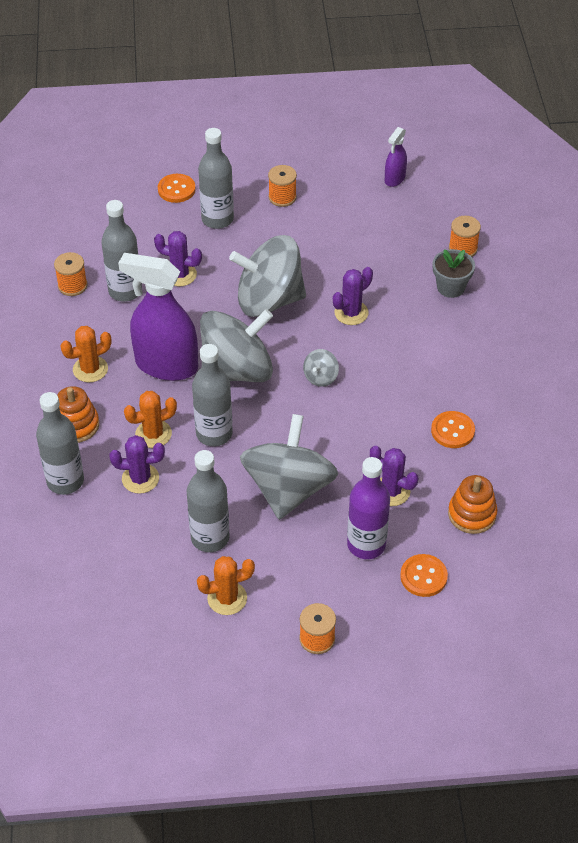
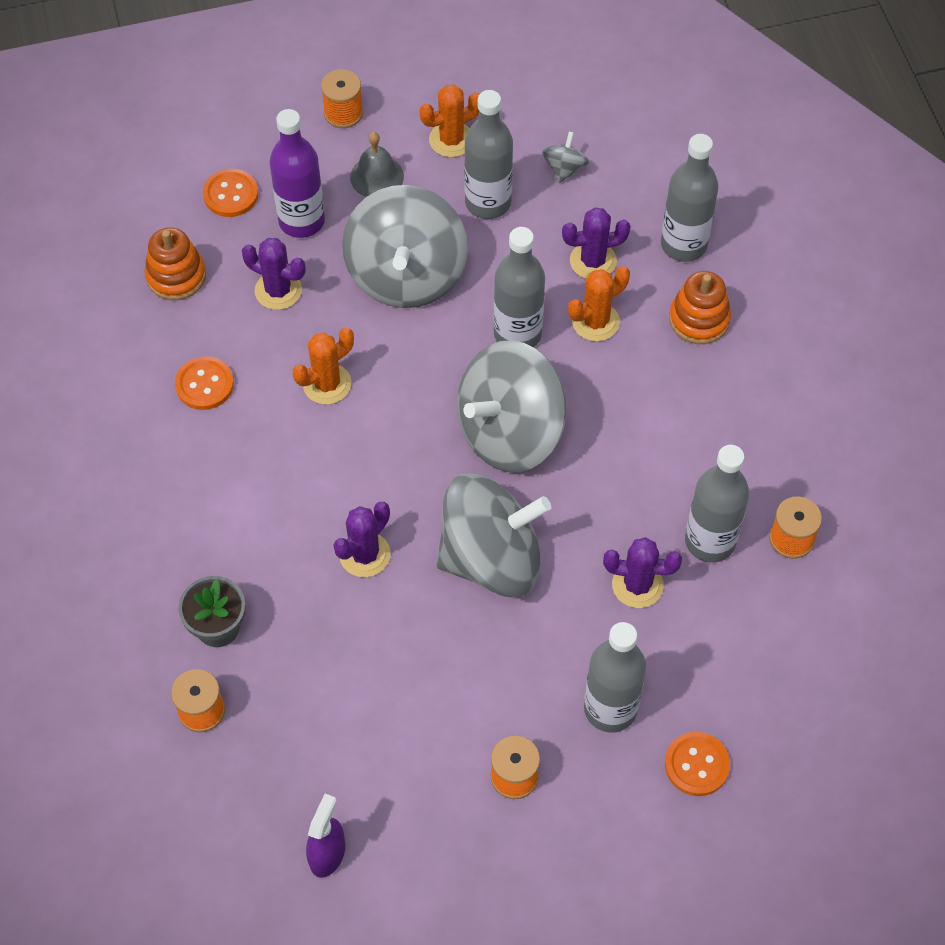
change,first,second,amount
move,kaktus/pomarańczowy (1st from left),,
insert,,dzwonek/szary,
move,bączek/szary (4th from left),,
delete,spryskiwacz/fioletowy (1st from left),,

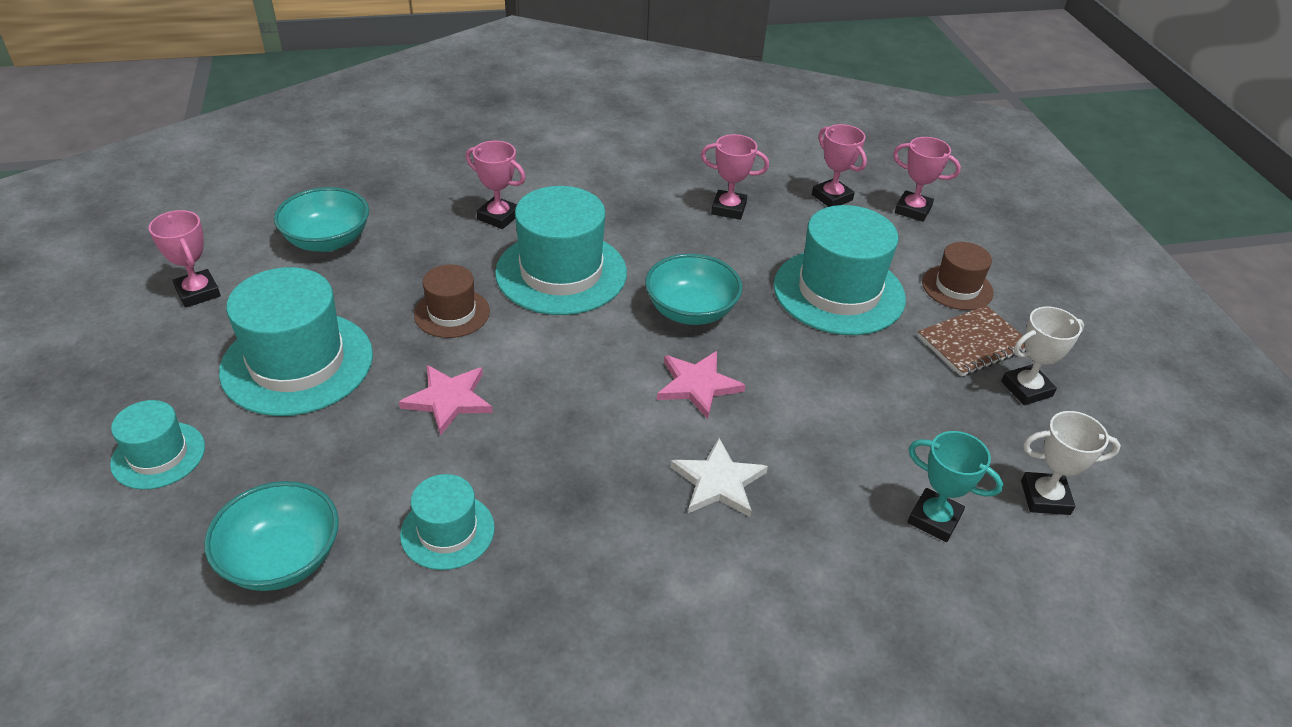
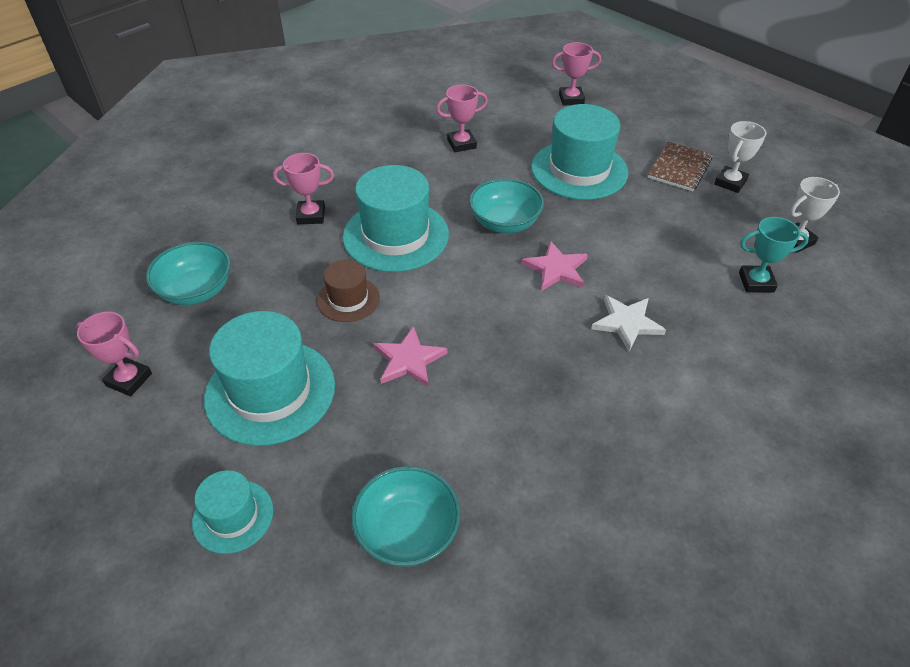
change,first,second,amount
delete,kapelusz/turkusowy (3rd from left),,
delete,puchar/różowy (4th from left),,
delete,kapelusz/brązowy (2nd from left),,

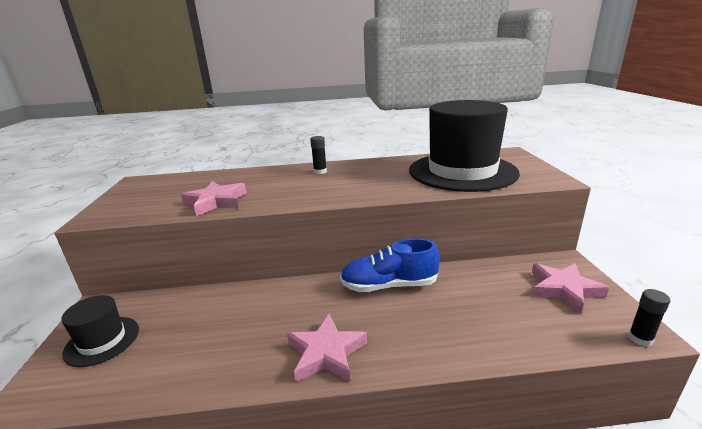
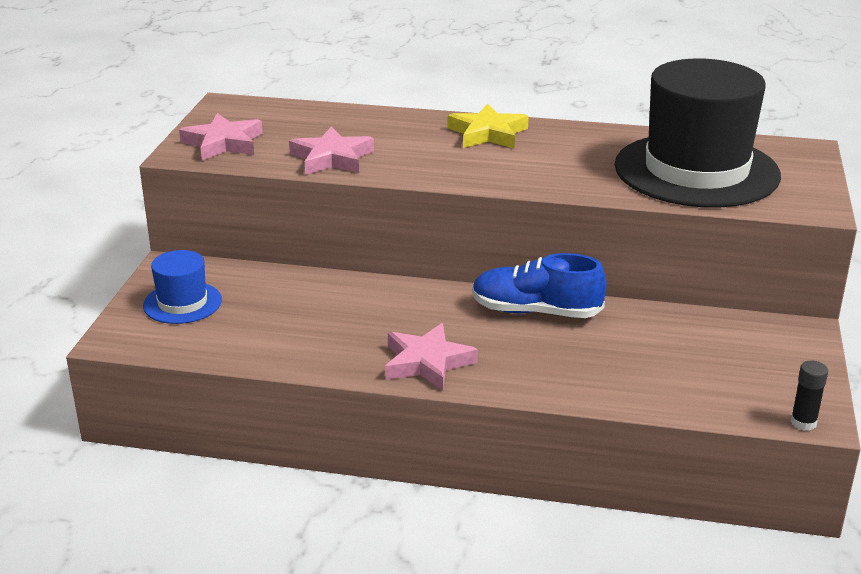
change,first,second,amount
recolor,kapelusz/czarny (1st from left),kapelusz/niebieski,
move,gwiazda/różowy (3rd from left in the first image),gwiazda/różowy (1st from left),
replace,klej w sztyfcie/czarny (1st from left),gwiazda/żółty,

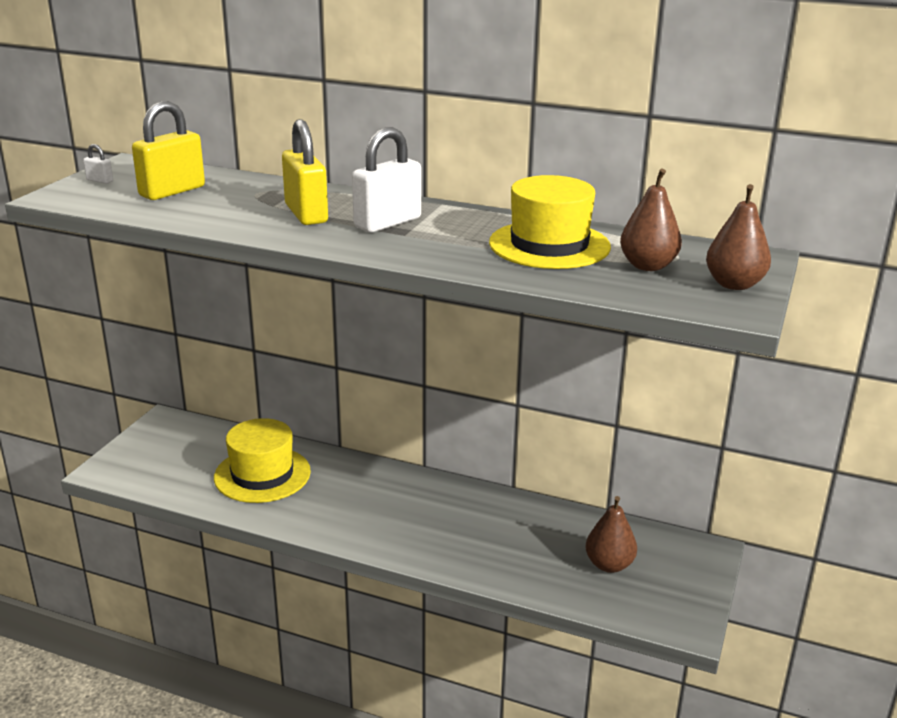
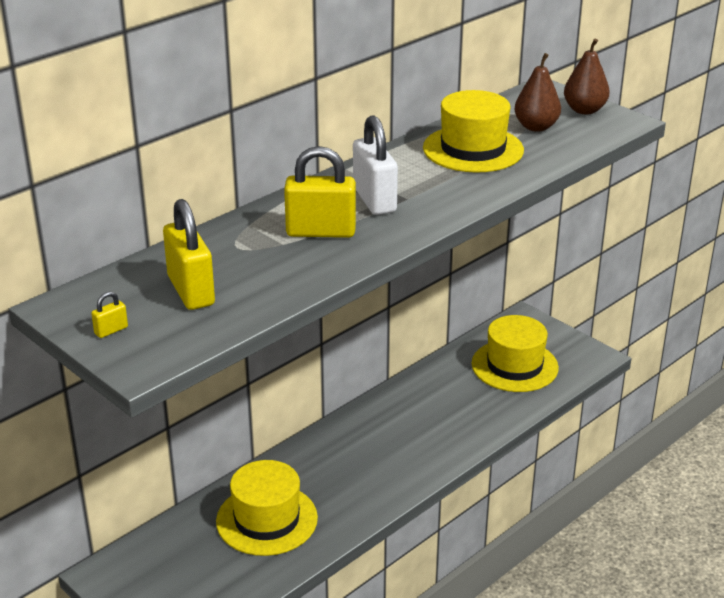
change,first,second,amount
recolor,kłódka/biały (1st from left),kłódka/żółty (1st from left),
replace,gruszka/brązowy (1st from left),kapelusz/żółty (3rd from left),

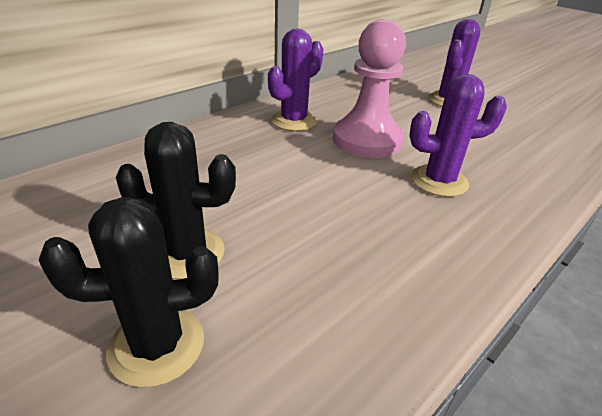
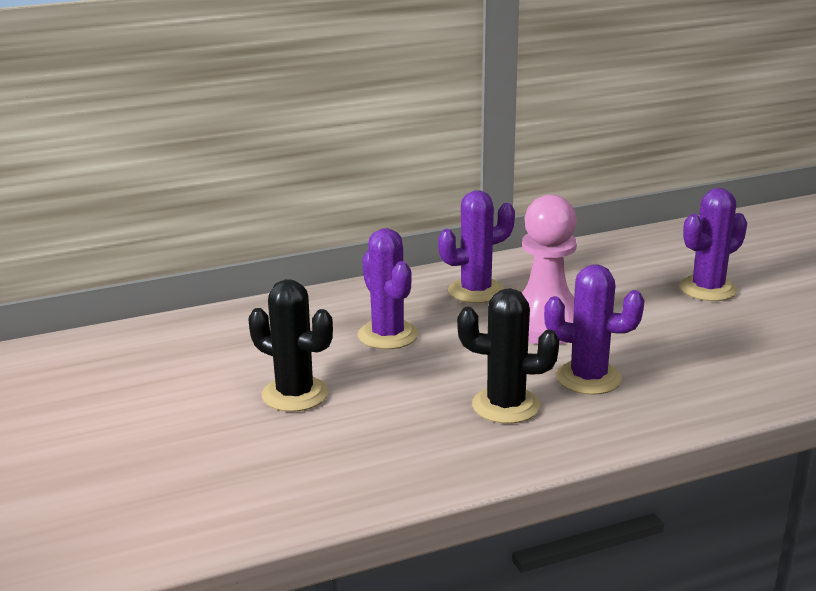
change,first,second,amount
insert,,kaktus/fioletowy (1st from left),
move,kaktus/czarny (1st from left in the first image),kaktus/czarny (2nd from left),

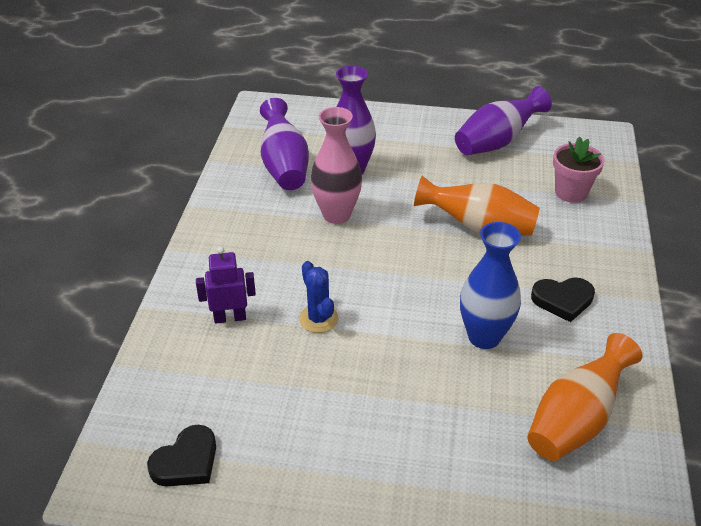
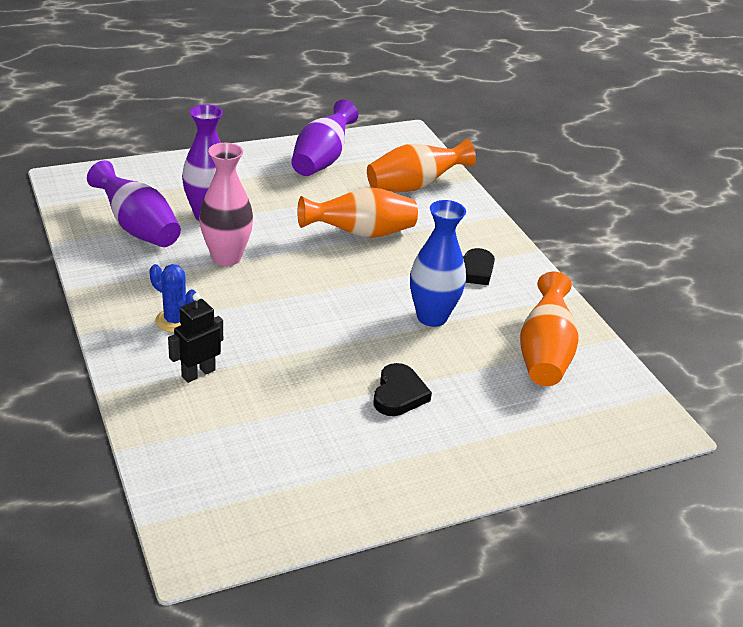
change,first,second,amount
move,kaktus/niebieski,,
recolor,robot/fioletowy,robot/czarny,
replace,doniczka/różowy,wazon/pomarańczowy (2nd from left),
move,serce/czarny (1st from left),,

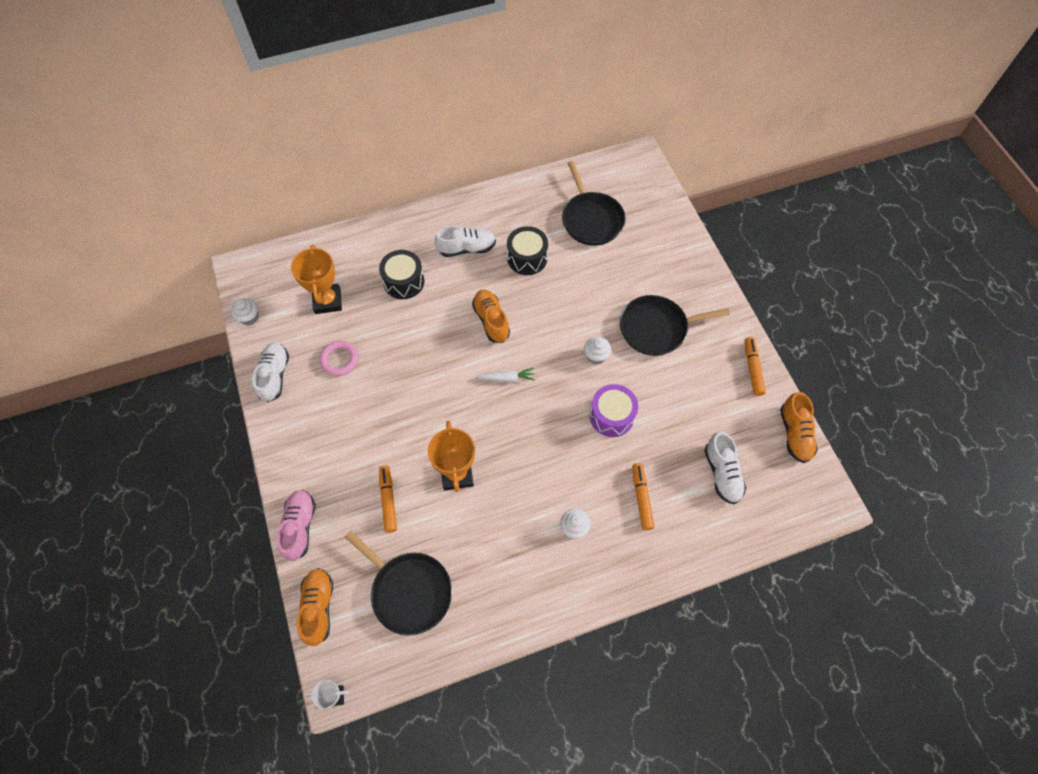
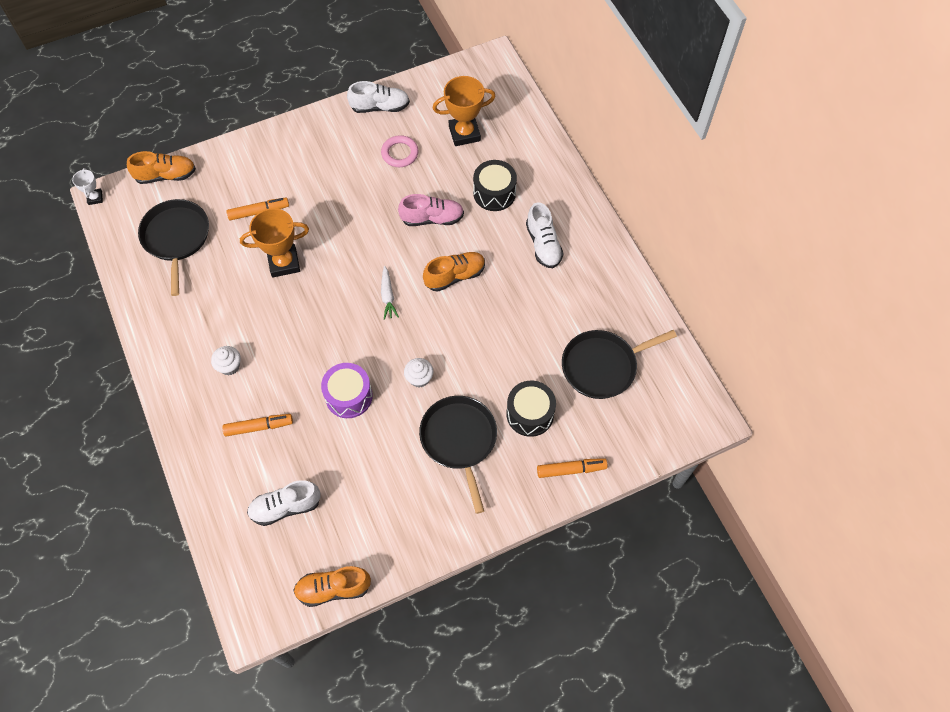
change,first,second,amount
rotate,patelnia/czarny (1st from left),,135 degrees clockwise
move,but/różowy,,
move,bęben/czarny (2nd from left),,
move,flamaster/pomarańczowy (3rd from left),,
delete,muffinka/biały (1st from left),,

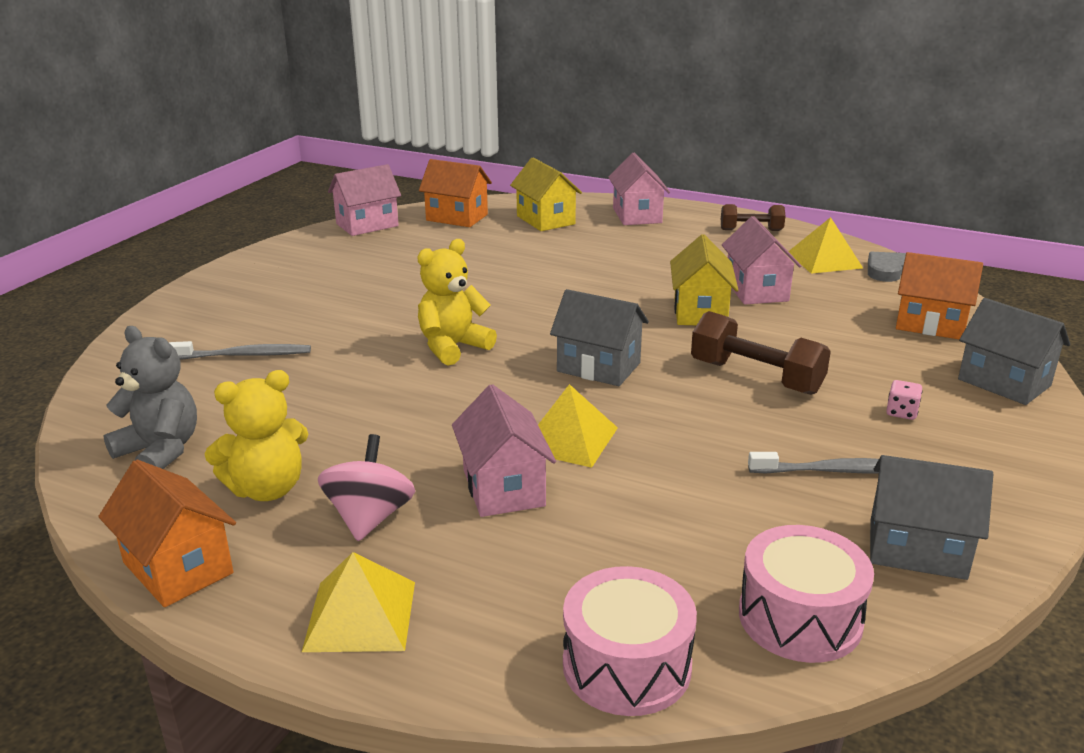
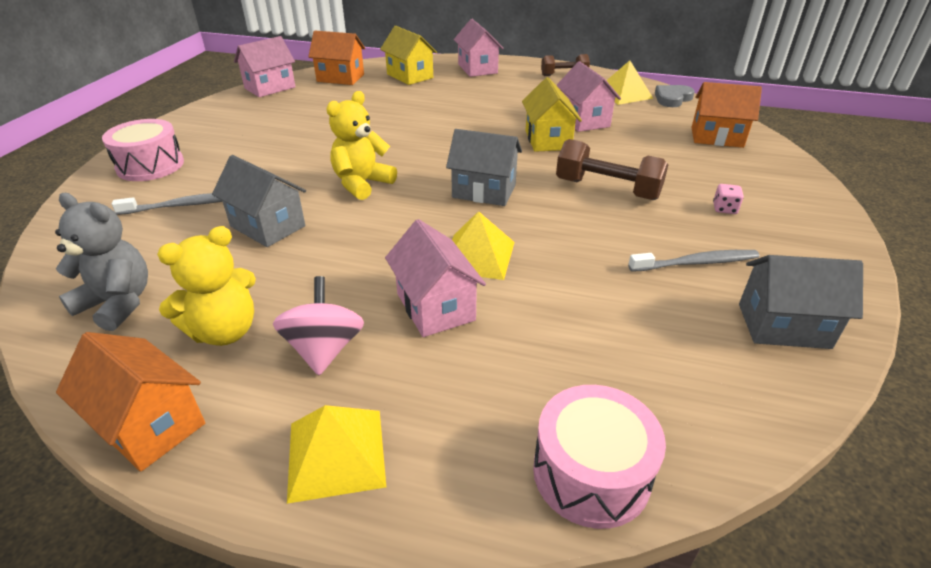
change,first,second,amount
move,bęben/różowy (2nd from left in the first image),bęben/różowy (1st from left),
move,domek/szary (3rd from left in the first image),domek/szary (1st from left),

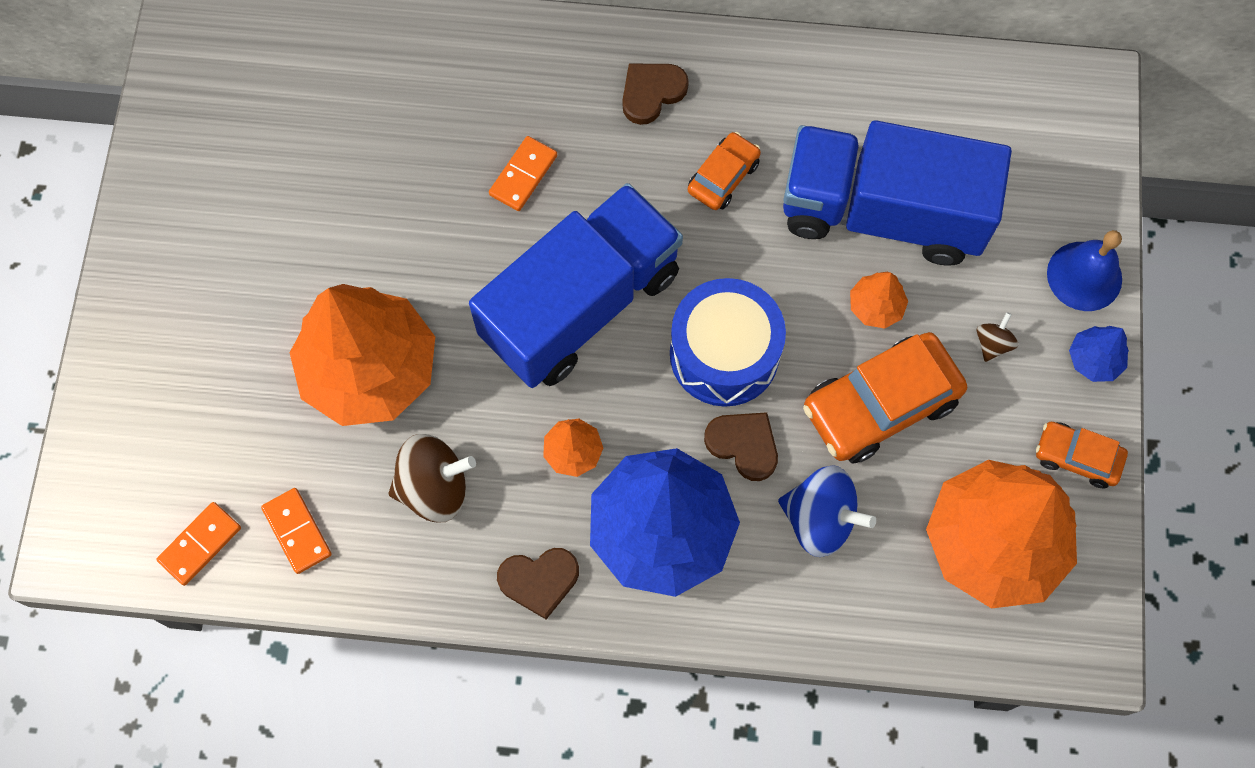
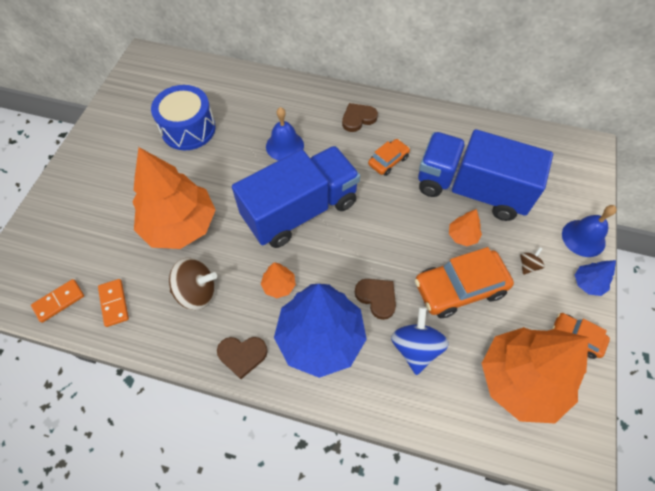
change,first,second,amount
move,bęben/niebieski,,
replace,kostka domina/pomarańczowy (3rd from left),dzwonek/niebieski (1st from left),
rotate,bączek/niebieski,,120 degrees counterclockwise

